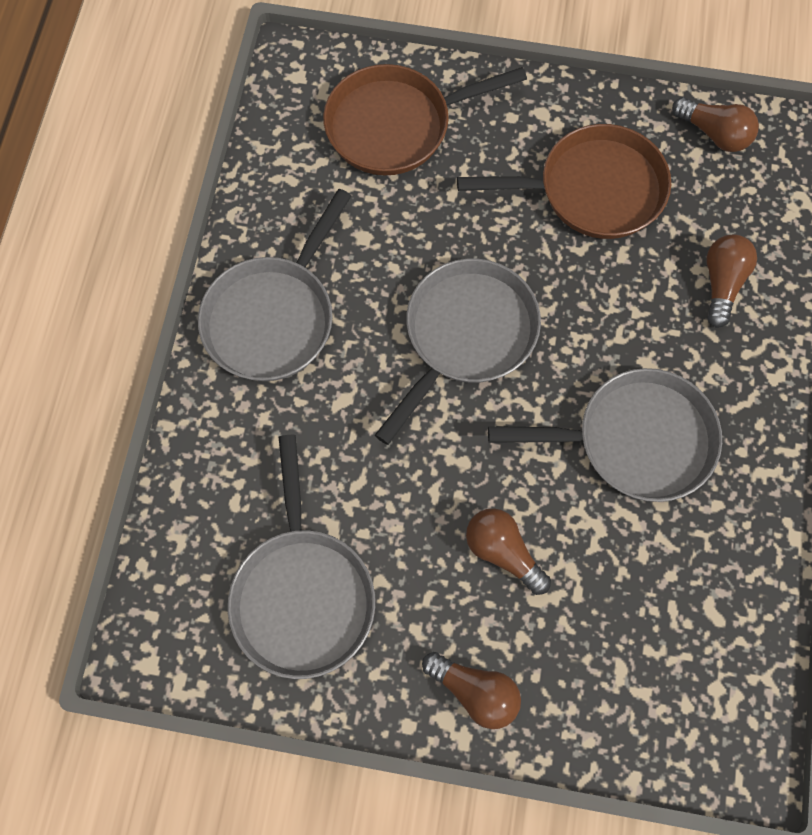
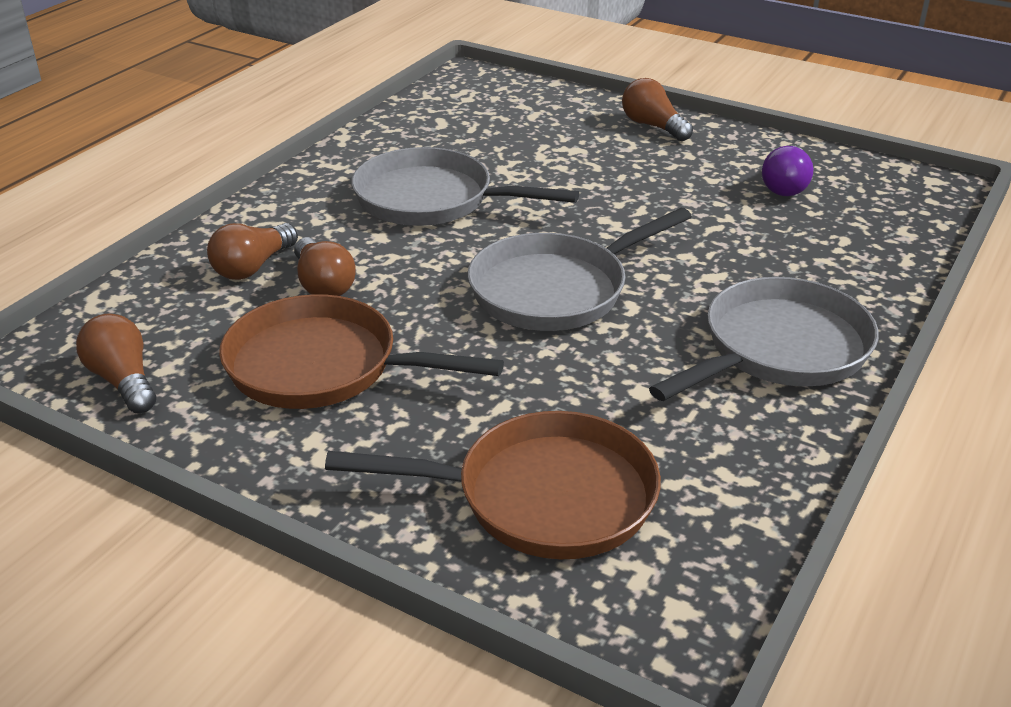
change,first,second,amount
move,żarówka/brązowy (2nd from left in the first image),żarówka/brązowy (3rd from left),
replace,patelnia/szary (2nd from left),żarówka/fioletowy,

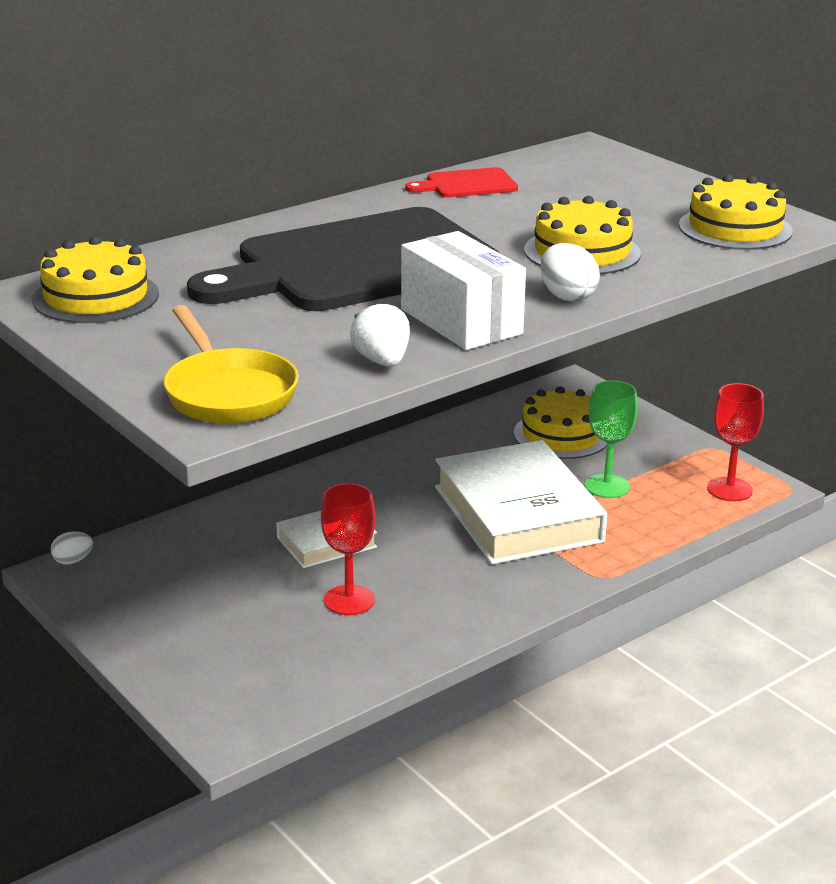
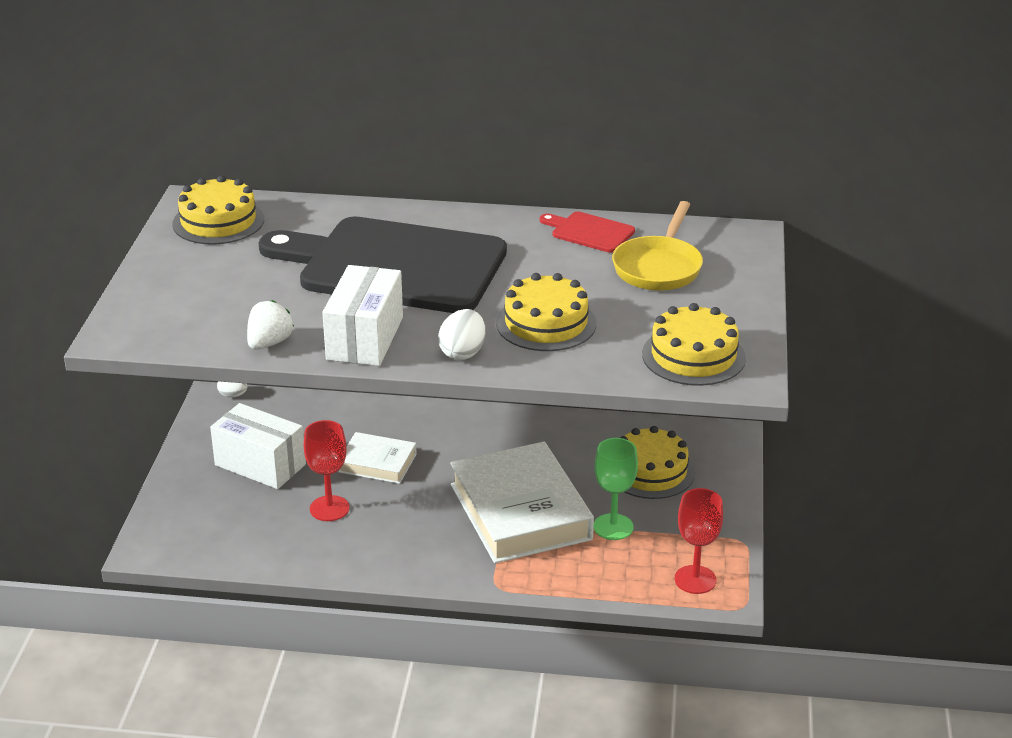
change,first,second,amount
insert,,pudełko/biały (1st from left),
rotate,książka/biały (2nd from left),,45 degrees counterclockwise
move,patelnia/żółty,,

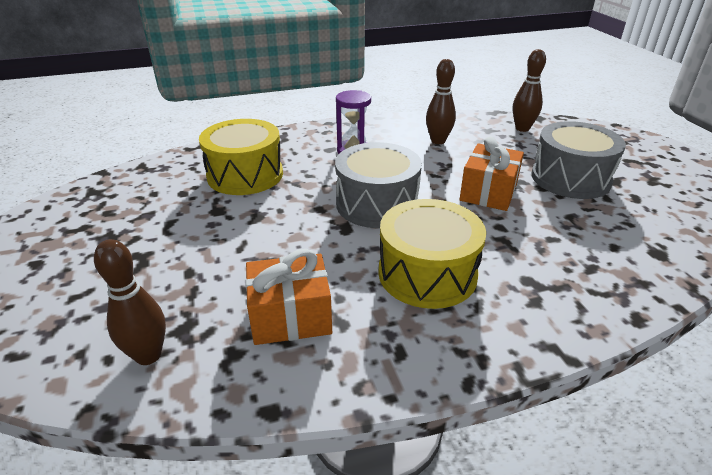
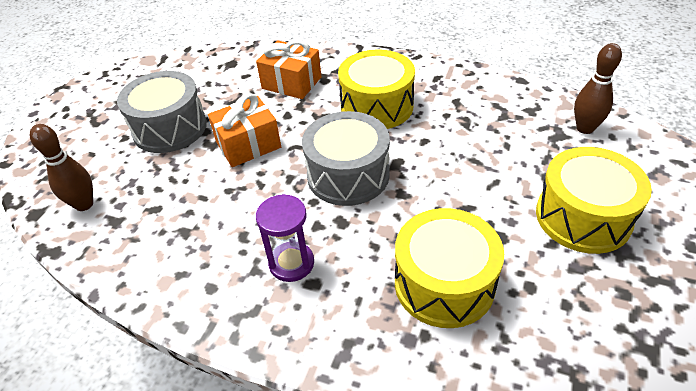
change,first,second,amount
move,prezent/pomarańczowy (1st from left in the first image),prezent/pomarańczowy (2nd from left),
insert,,bęben/żółty (3rd from left),
delete,kręgiel/brązowy (2nd from left),,

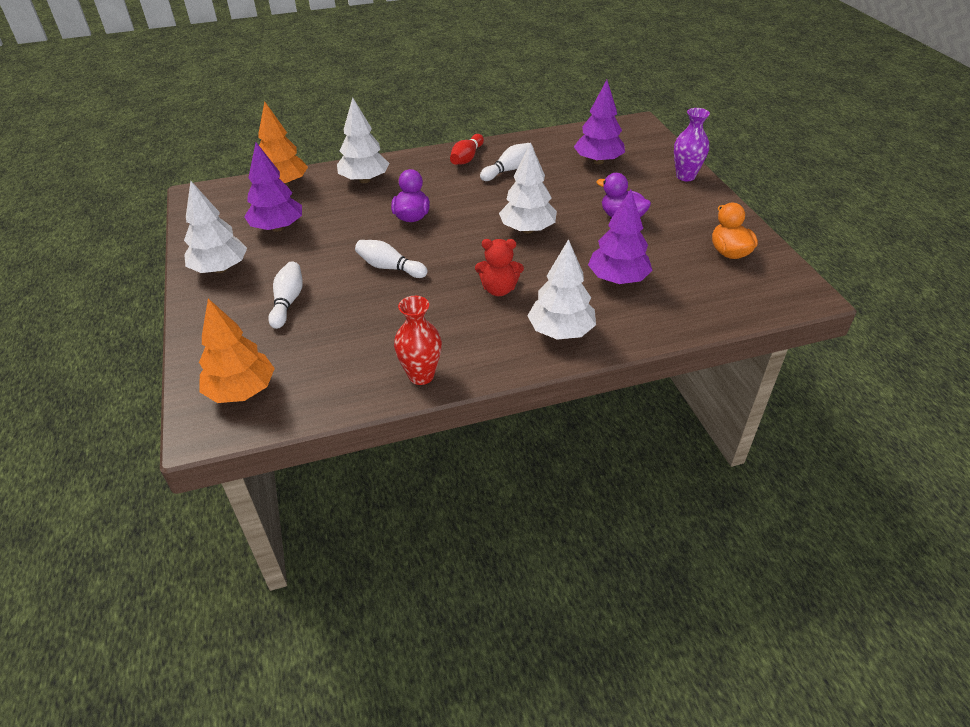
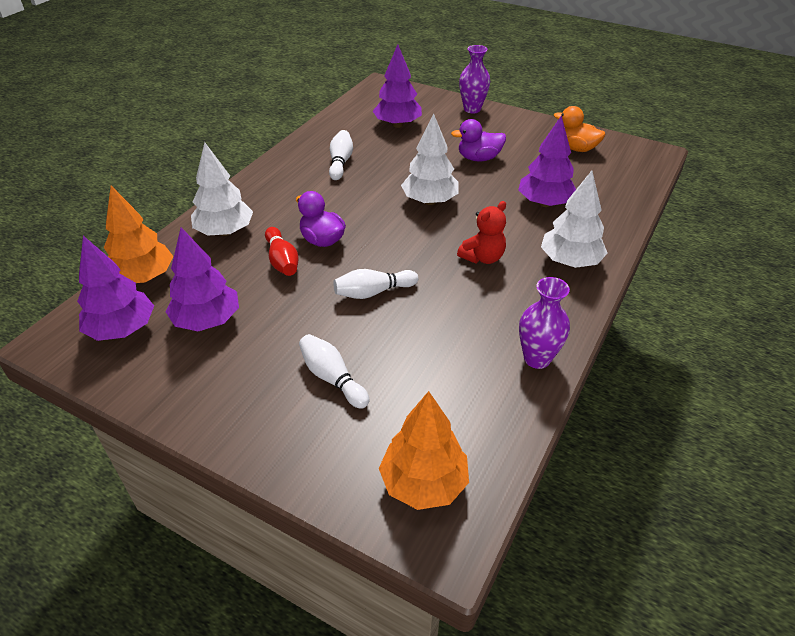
change,first,second,amount
insert,,drzewko/fioletowy (1st from left),
move,kręgiel/czerwony,,
recolor,wazon/czerwony,wazon/fioletowy (2nd from left),
delete,drzewko/biały (1st from left),,

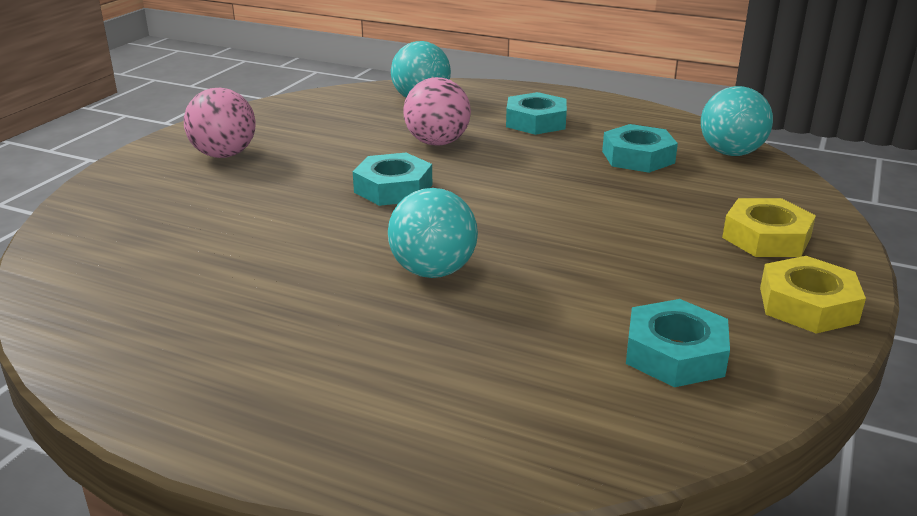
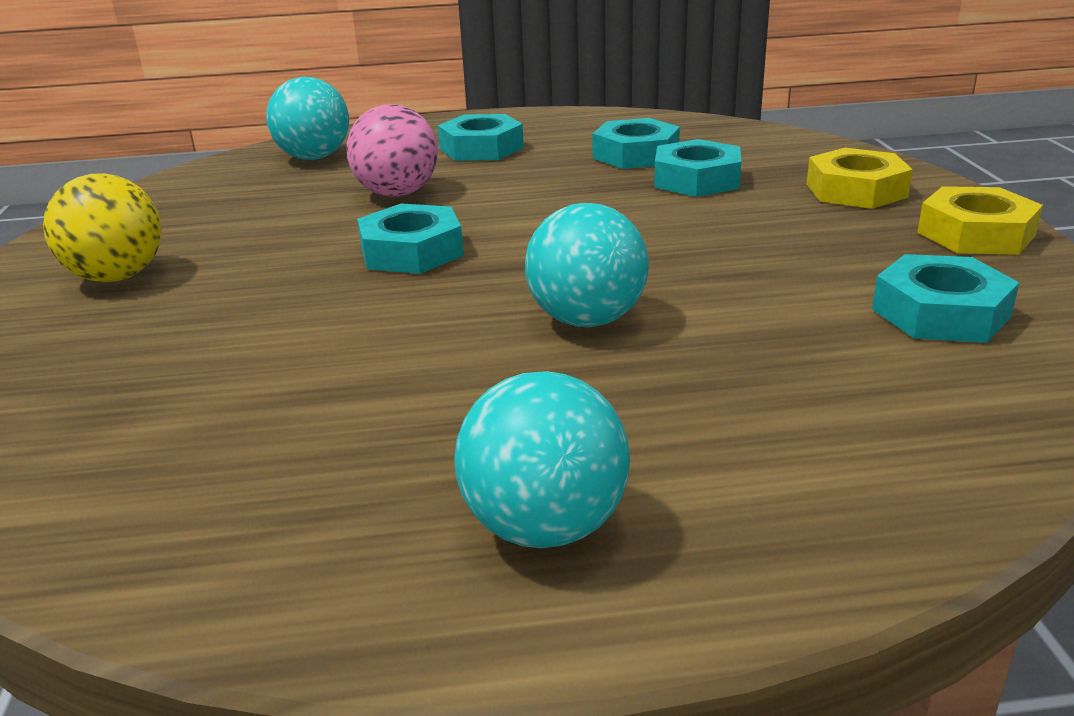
change,first,second,amount
recolor,piłka/różowy (1st from left),piłka/żółty,
move,piłka/turkusowy (3rd from left in the first image),piłka/turkusowy (2nd from left),
insert,,nakrętka/turkusowy (4th from left),

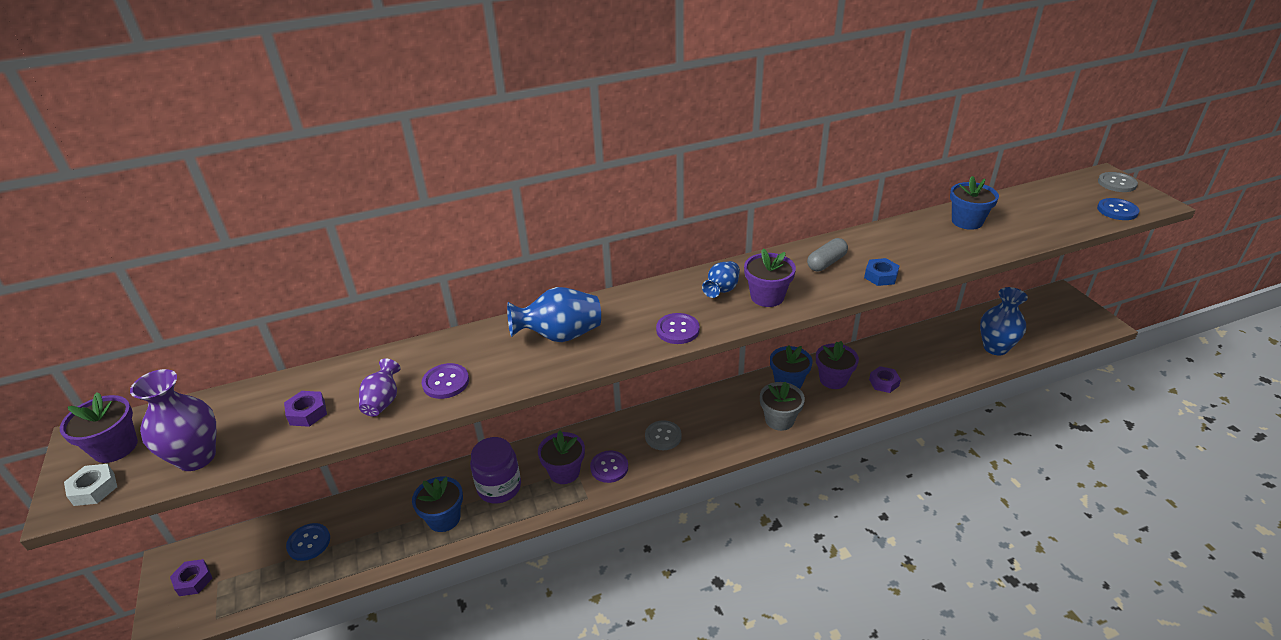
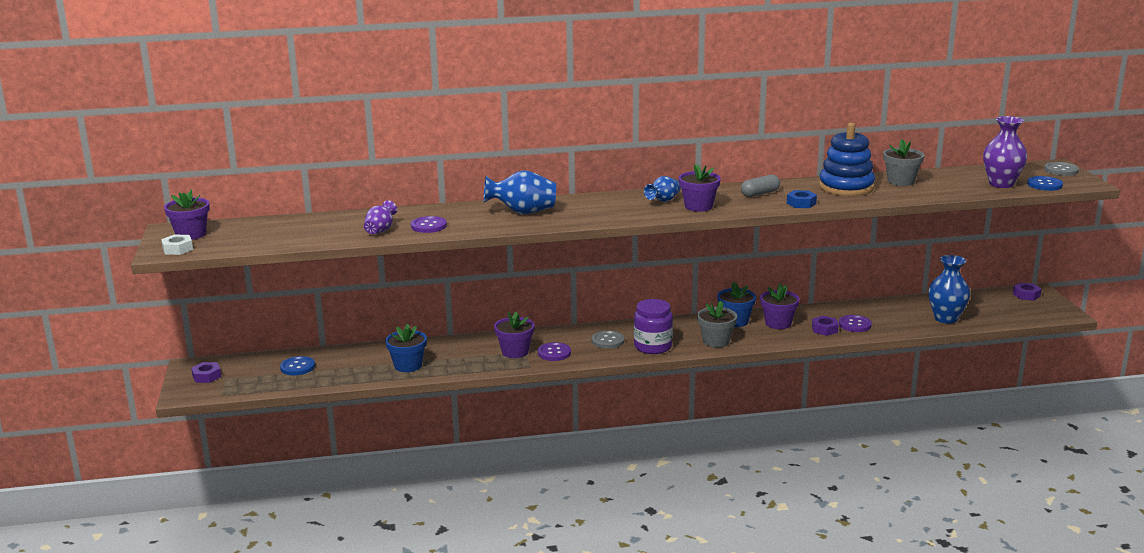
change,first,second,amount
move,słoik/fioletowy,,
insert,,zabawka nakładanka/niebieski,
move,guzik/fioletowy (3rd from left),,
recolor,doniczka/niebieski (3rd from left),doniczka/szary (2nd from left),
move,wazon/fioletowy (1st from left in the first image),wazon/fioletowy (2nd from left),
move,nakrętka/fioletowy (2nd from left in the first image),nakrętka/fioletowy (3rd from left),

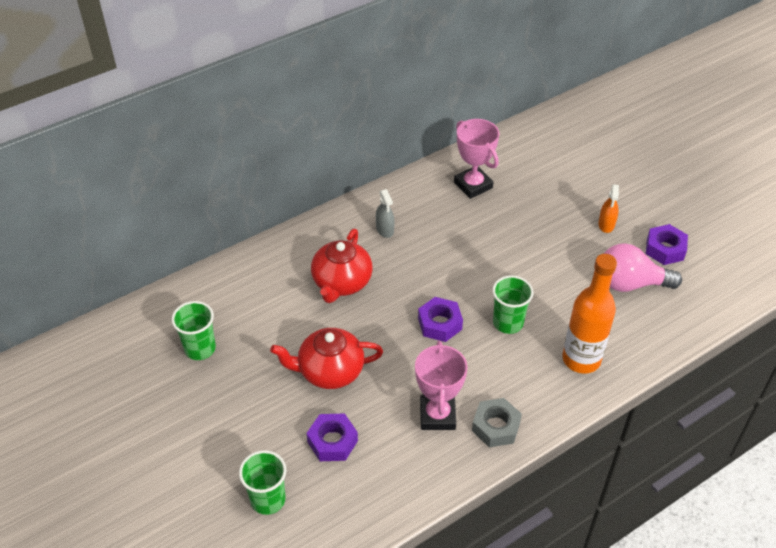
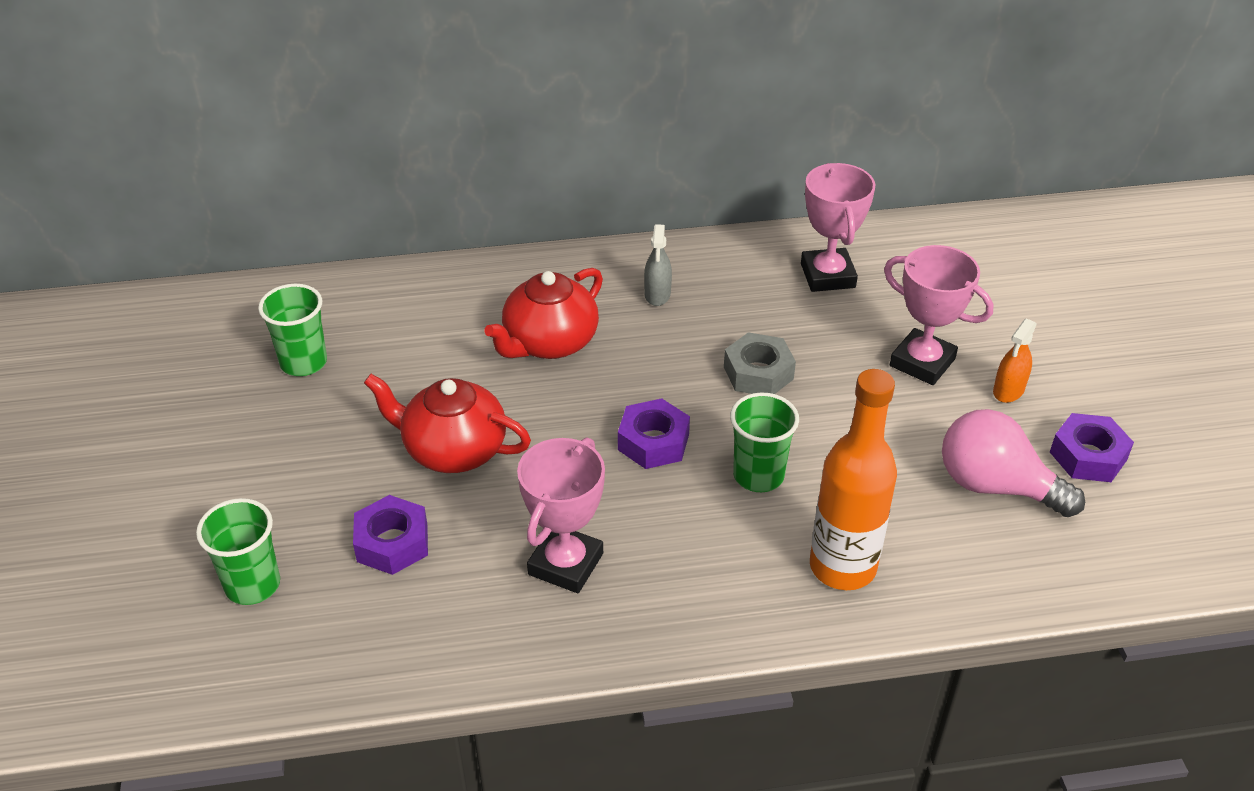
change,first,second,amount
move,nakrętka/szary,,
insert,,puchar/różowy (3rd from left),

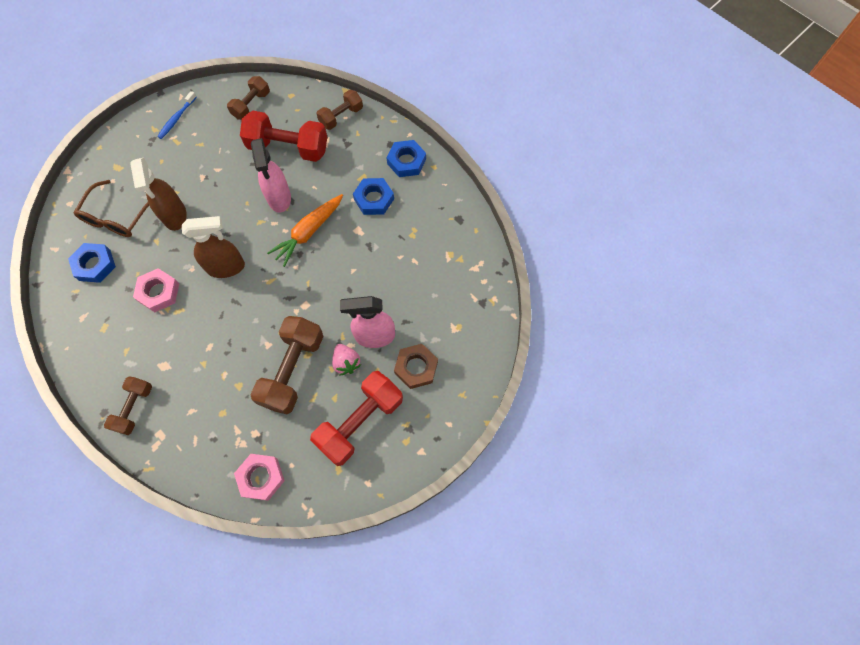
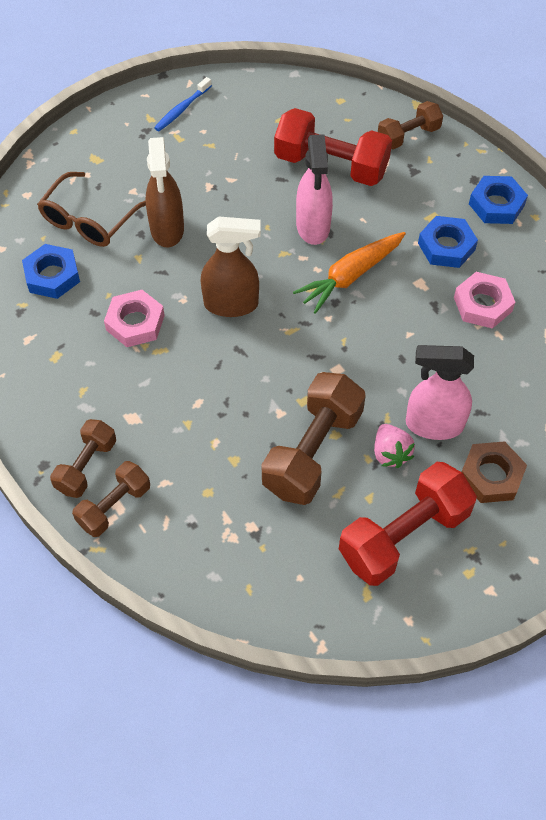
change,first,second,amount
move,hantel/brązowy (2nd from left),,
move,nakrętka/różowy (2nd from left),,

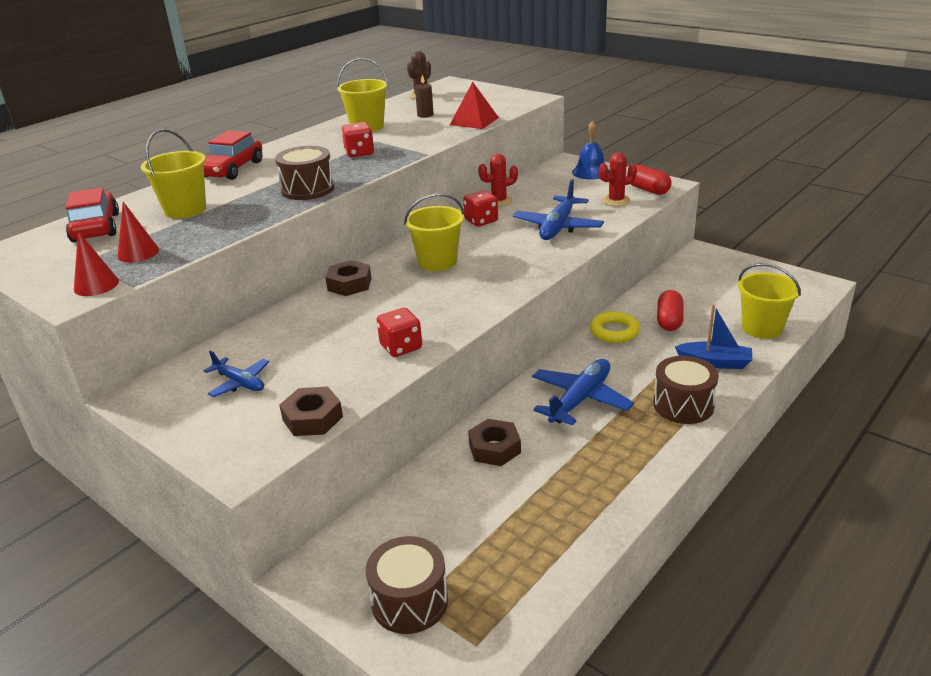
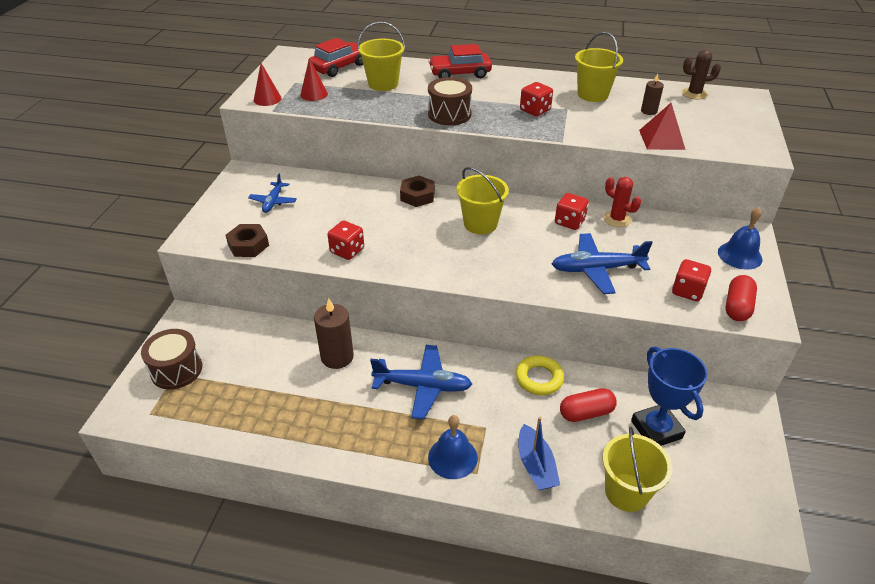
change,first,second,amount
replace,nakrętka/brązowy (3rd from left),świeca/brązowy (1st from left),
replace,bęben/brązowy (3rd from left),dzwonek/niebieski (1st from left),
insert,,puchar/niebieski,
replace,kaktus/czerwony (2nd from left),kostka do gry/czerwony (4th from left),

